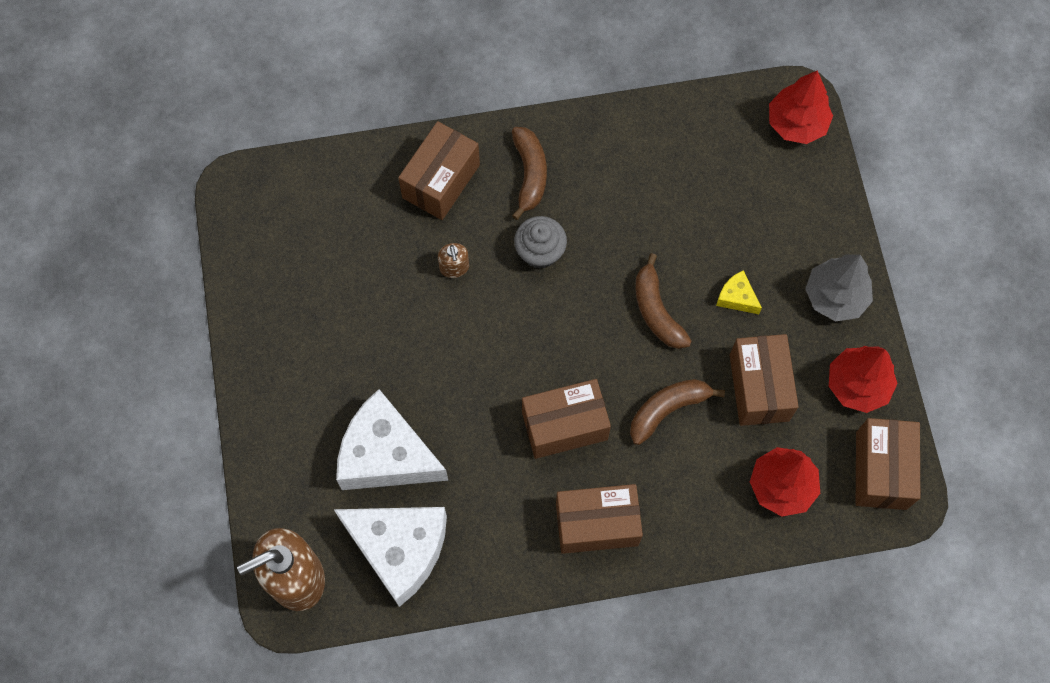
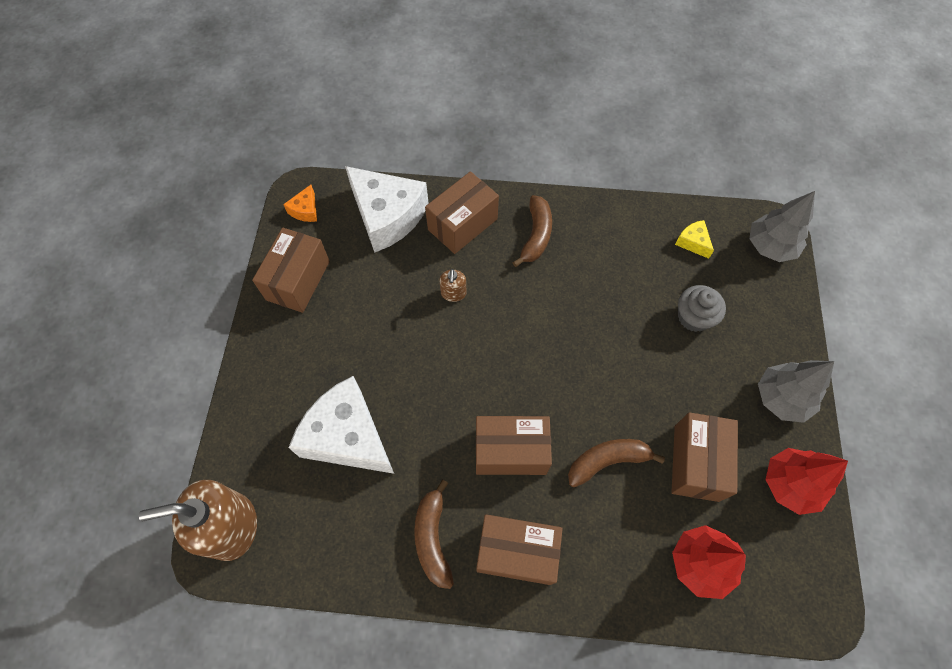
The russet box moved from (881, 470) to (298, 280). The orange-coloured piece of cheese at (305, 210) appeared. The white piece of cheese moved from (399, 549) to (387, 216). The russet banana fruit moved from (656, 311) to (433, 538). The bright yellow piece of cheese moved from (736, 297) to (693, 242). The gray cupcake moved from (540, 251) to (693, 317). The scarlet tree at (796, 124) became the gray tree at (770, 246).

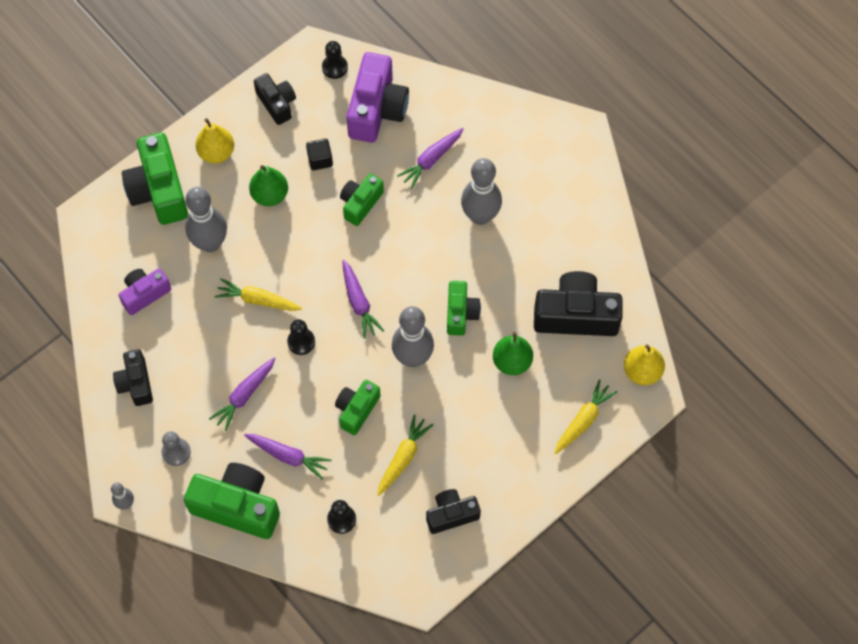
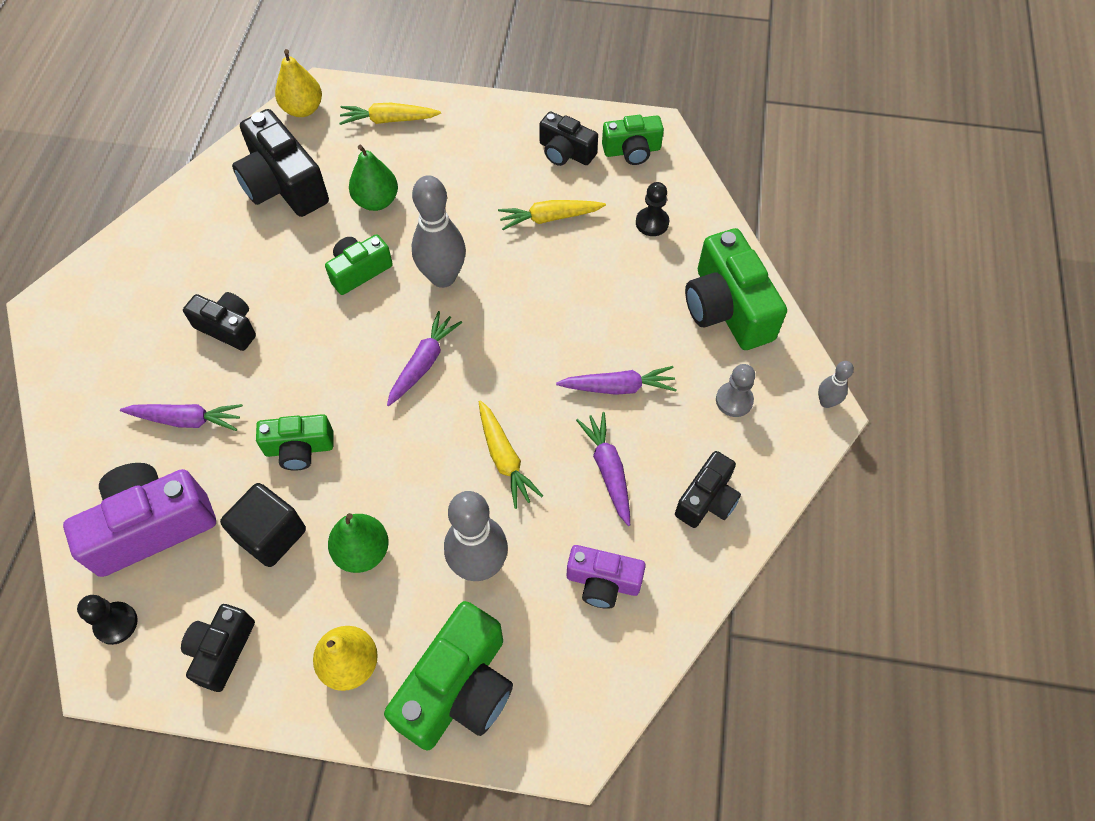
The gray skittle at (480, 216) was replaced by the jet-black photo camera at (228, 328). The jet-black block at (320, 160) changed to 1.60 times the size. The royal purple root vegetable moved from (288, 456) to (608, 470). The leaf-green photo camera moved from (356, 410) to (632, 151). The jet-black game pawn at (301, 342) disappeared.

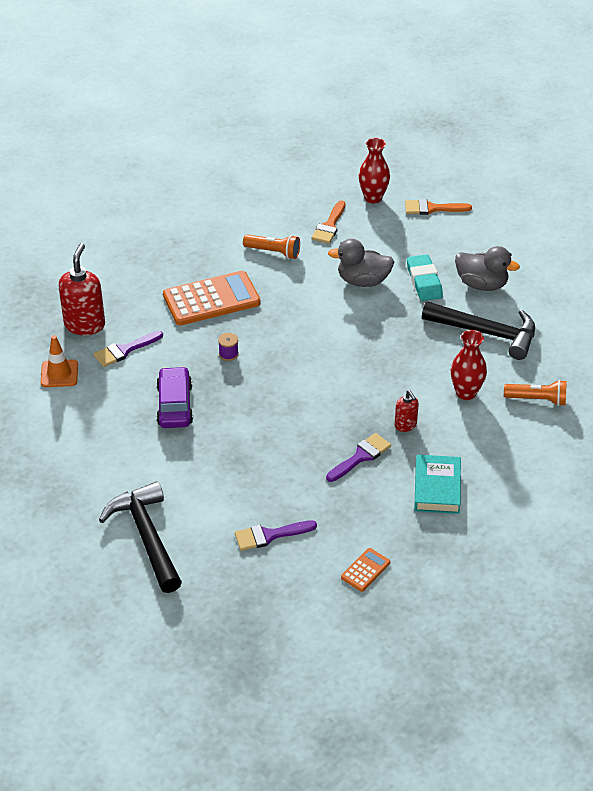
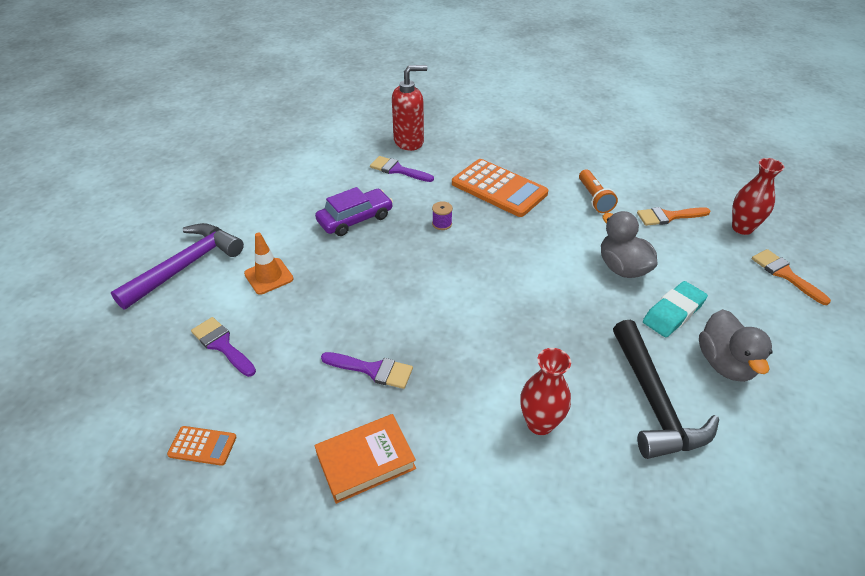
The jet-black hammer at (147, 536) became the royal purple hammer at (186, 266). The orange-coloured traffic cone moved from (59, 374) to (269, 276). The teal hardback at (437, 488) became the orange-coloured hardback at (366, 461). The scarlet soap pump at (405, 425) disappeared. The orange-coloured flashlight at (537, 399) disappeared.

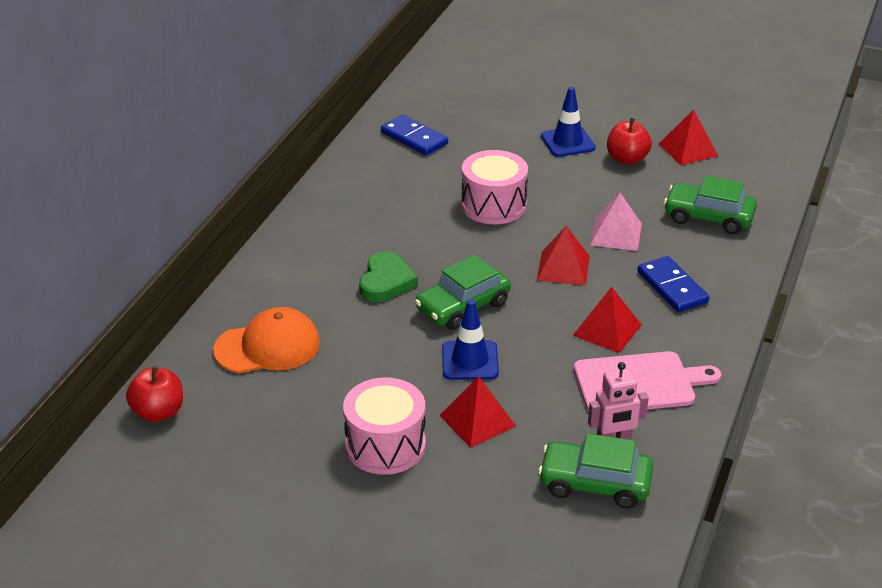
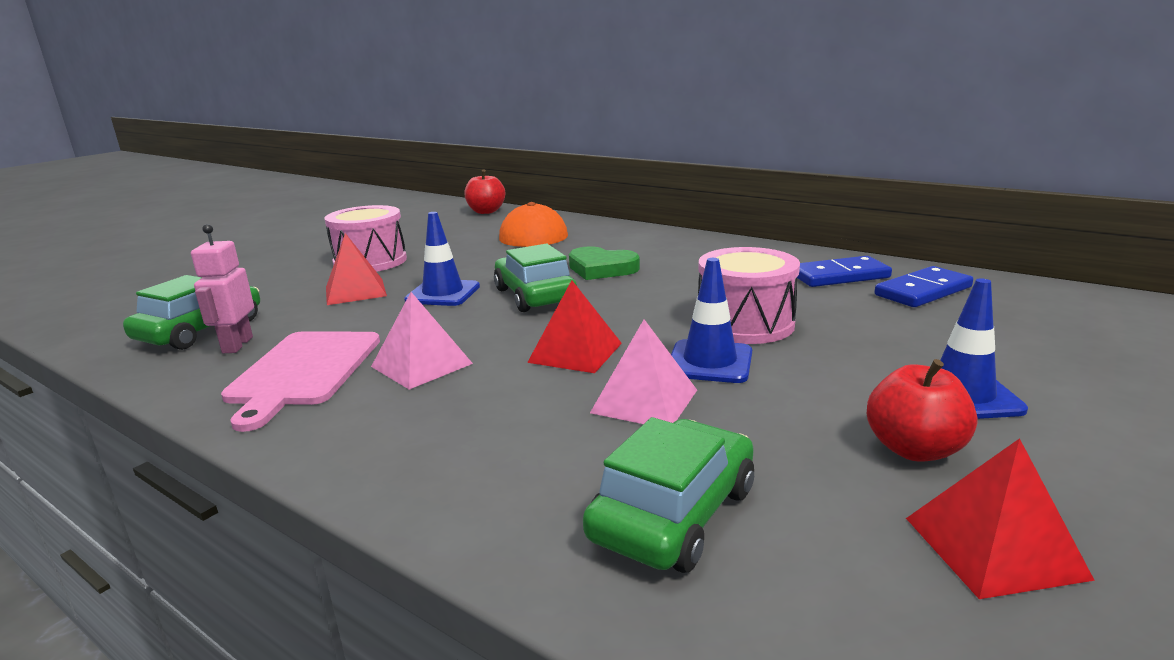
The scarlet pyramid at (607, 330) became the pink pyramid at (421, 365). The cobalt traffic cone at (709, 362) appeared. The cobalt domino tile moved from (672, 287) to (839, 276).

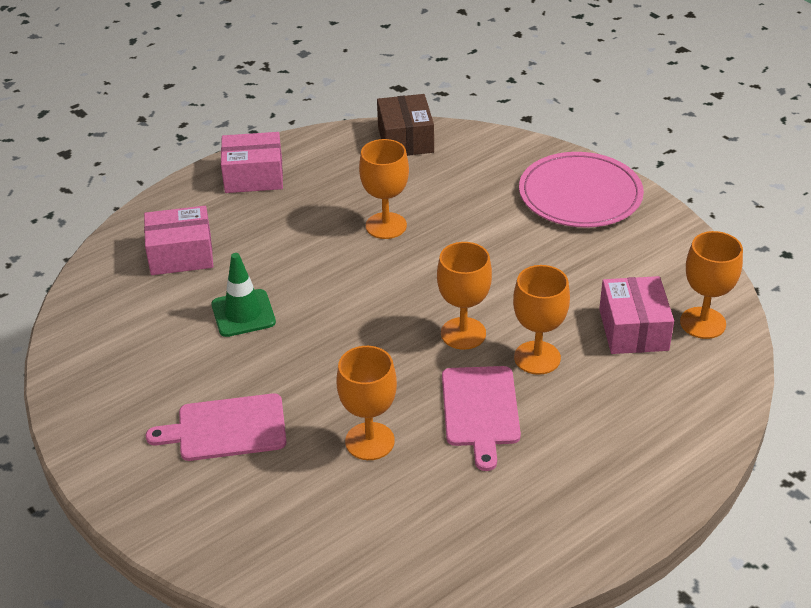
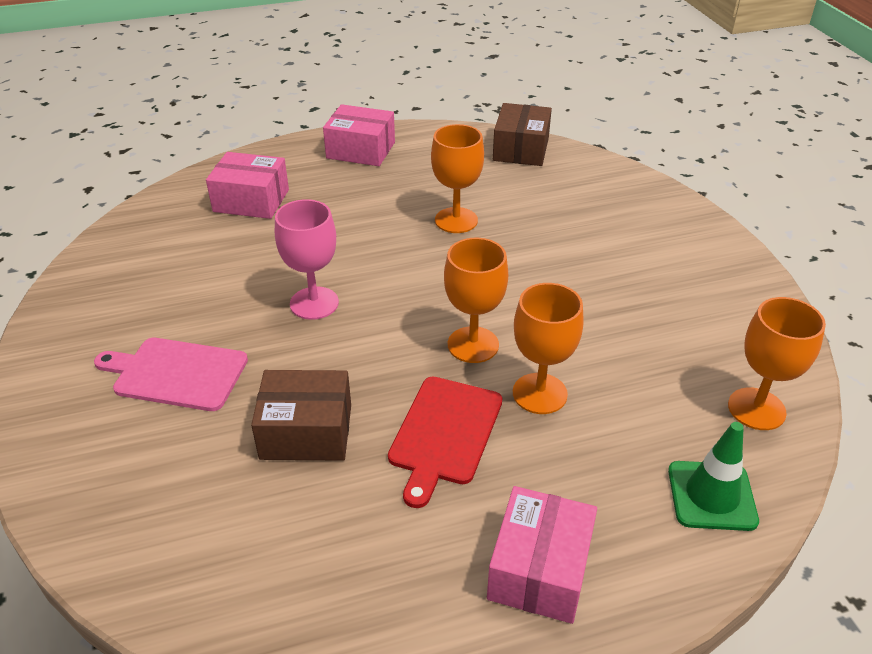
The orange-coloured goblet at (370, 441) was replaced by the russet box at (306, 431). The pink goblet at (314, 303) appeared. The pink chopping board at (480, 410) became the scarlet chopping board at (445, 434). The pink box moved from (633, 329) to (540, 569). The leaf-green traffic cone moved from (243, 313) to (711, 496). The pink dinner plate at (580, 194) disappeared.

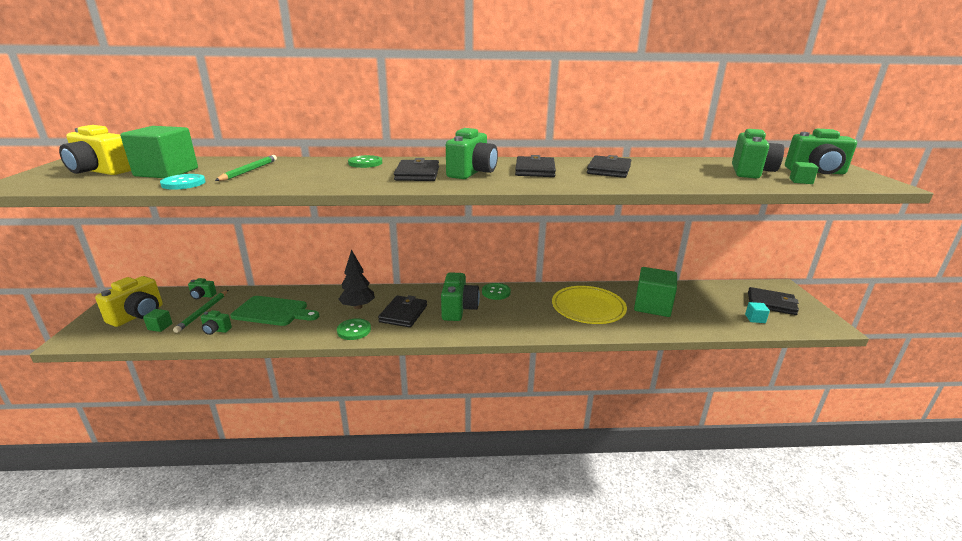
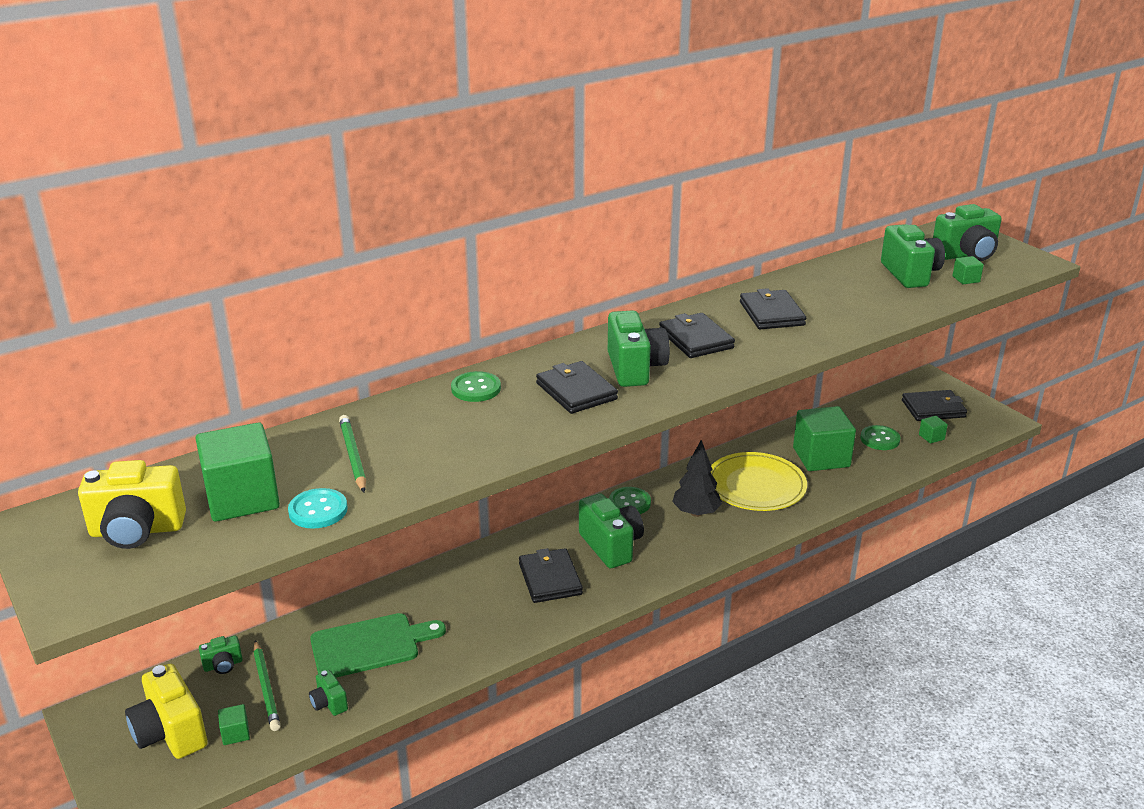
The bright yellow photo camera at (138, 315) turned 150 degrees clockwise. The leaf-green photo camera at (216, 330) turned 75 degrees clockwise. The jet-black tree moved from (358, 307) to (696, 513). The leaf-green sewing button moved from (354, 330) to (880, 439). The teal block at (755, 319) became the leaf-green block at (931, 437).

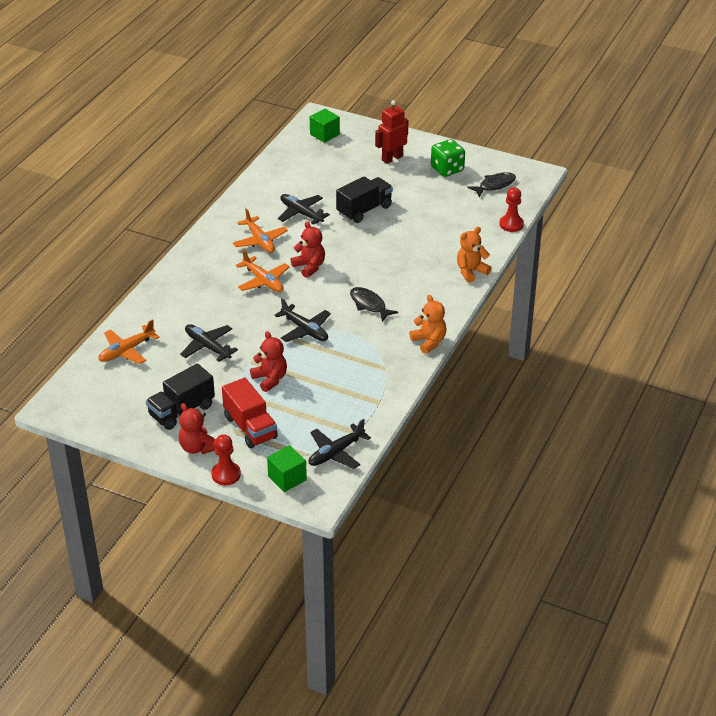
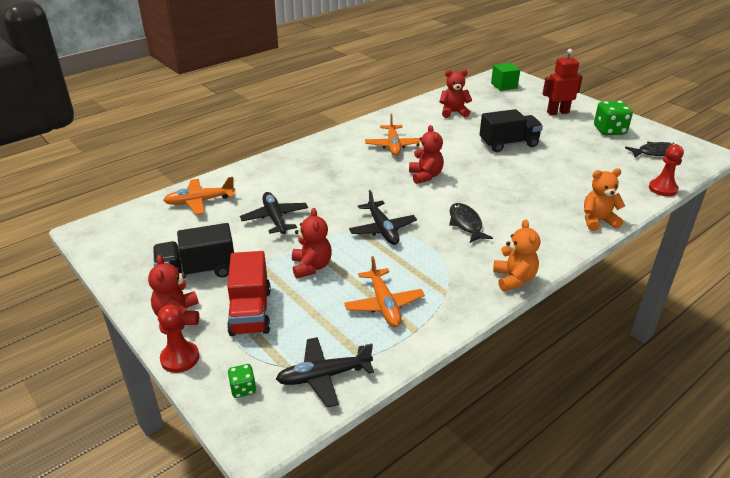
The leaf-green block at (287, 478) was replaced by the leaf-green dice at (243, 389). The orange-coloured aeroplane moved from (263, 281) to (384, 304). The scarlet stuffed bear at (453, 112) appeared. The jet-black aeroplane at (301, 213) disappeared.

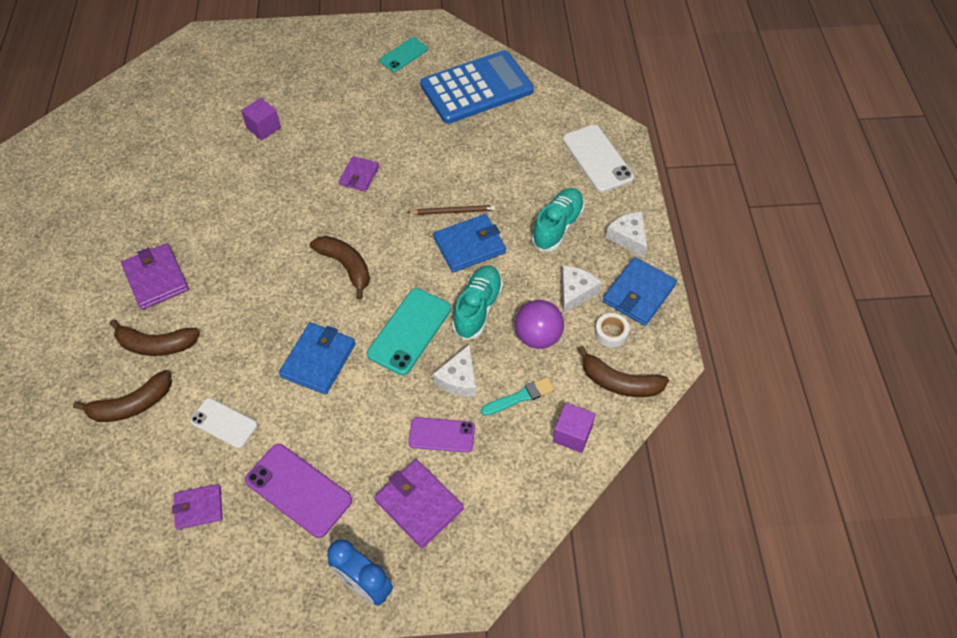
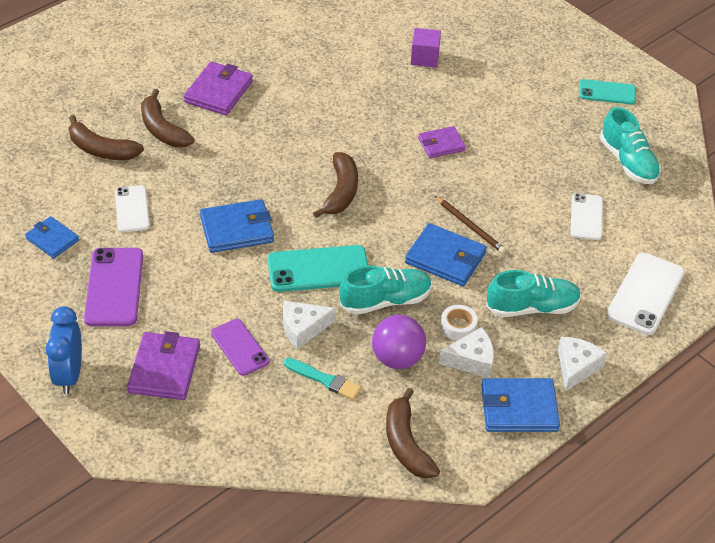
The royal purple card wallet at (199, 508) became the cobalt card wallet at (52, 239). The white sticky tape moved from (611, 333) to (458, 326). The white phone at (586, 217) appeared. The cobalt pocket calculator at (476, 88) was replaced by the teal sneaker at (628, 162). The royal purple block at (572, 434) disappeared.

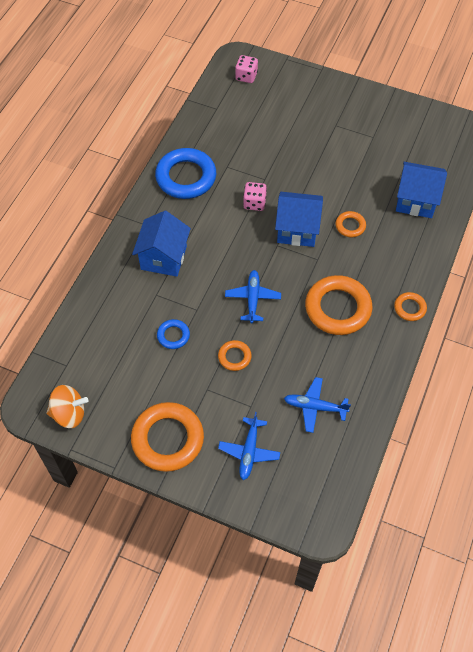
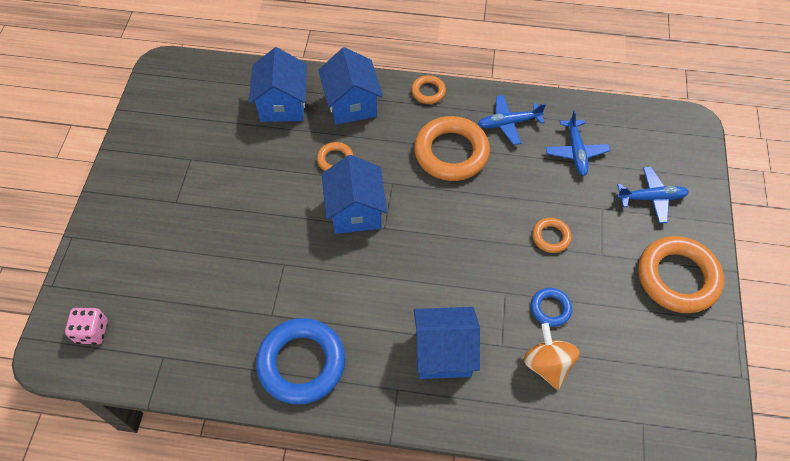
The cobalt house at (351, 104) appeared. The cobalt aeroplane moved from (253, 298) to (508, 123). The orange-coloured spinning top moved from (69, 414) to (547, 364). The pink dice at (254, 203) disappeared.

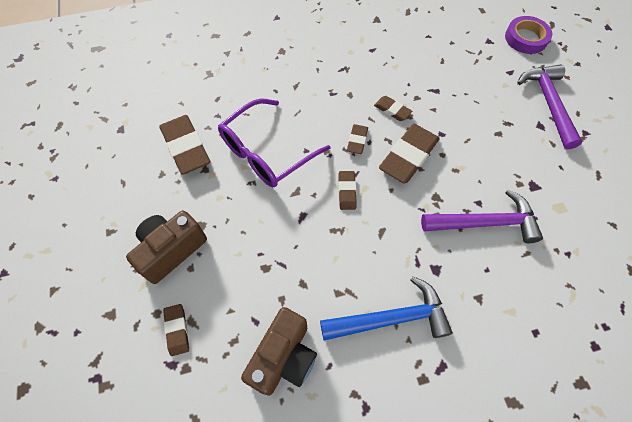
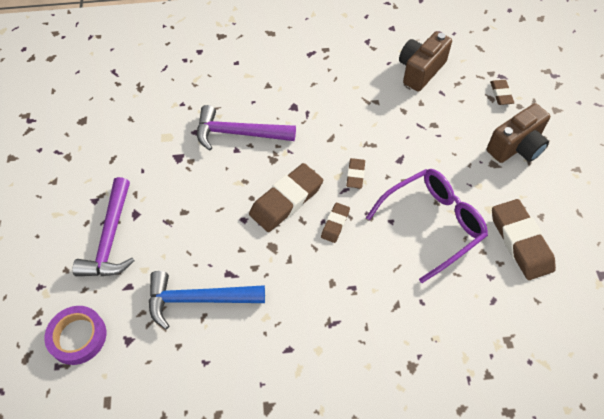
The cobalt hammer moved from (391, 318) to (198, 299). The russet pencil eraser at (392, 110) disappeared.

